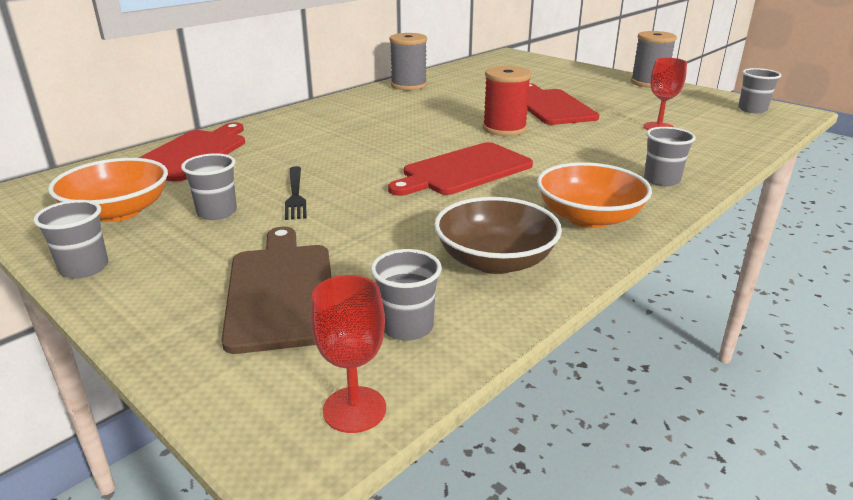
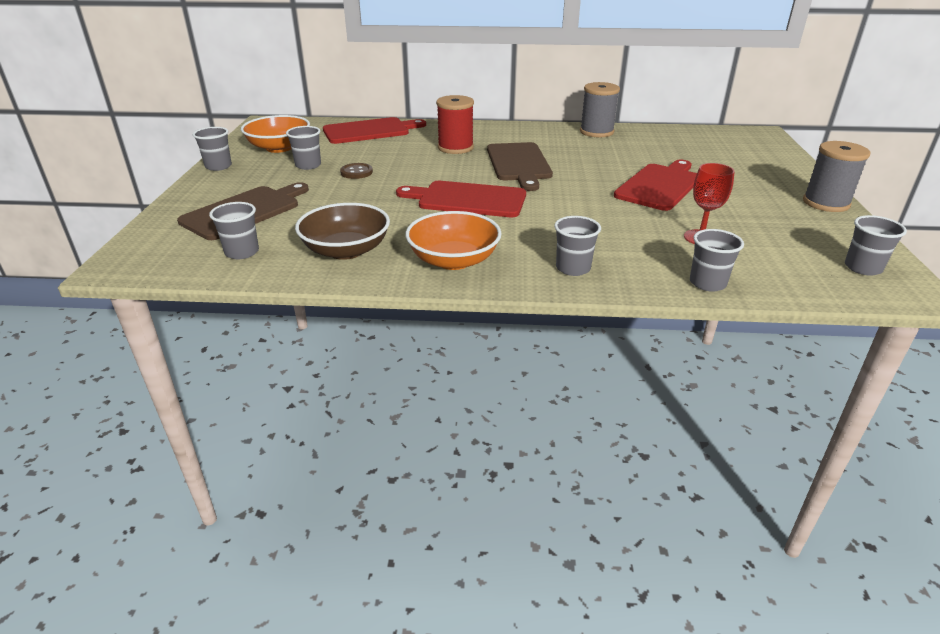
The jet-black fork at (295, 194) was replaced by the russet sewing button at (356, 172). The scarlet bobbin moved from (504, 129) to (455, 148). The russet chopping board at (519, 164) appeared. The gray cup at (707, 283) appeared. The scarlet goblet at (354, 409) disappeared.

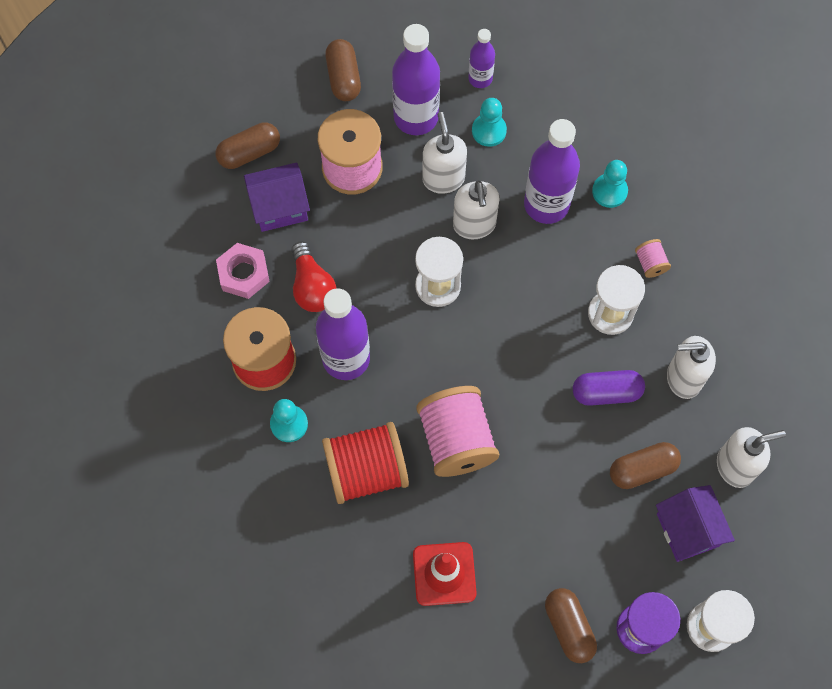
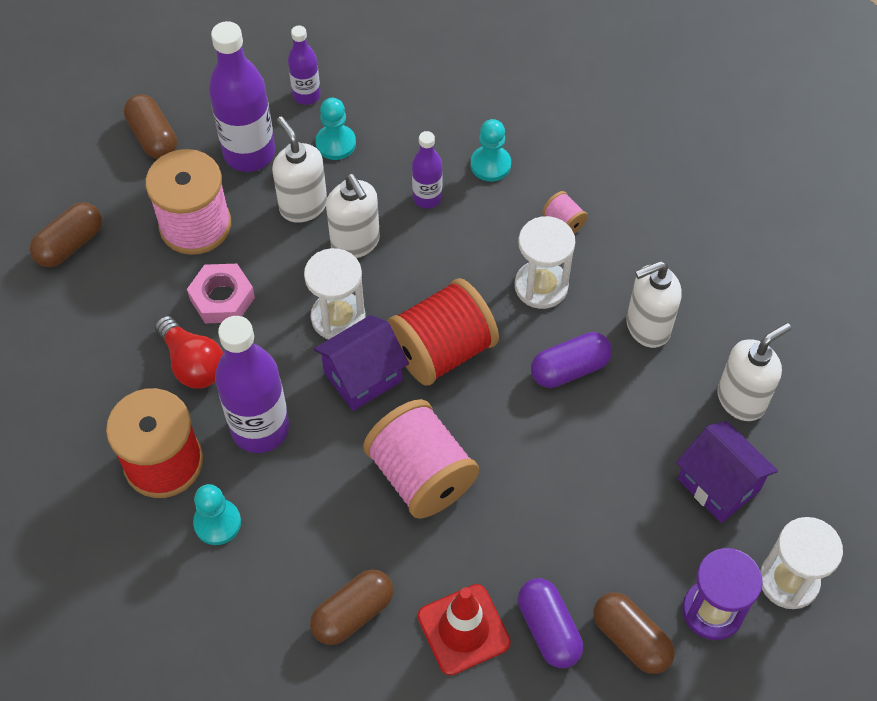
The pink hex nut moved from (244, 273) to (222, 298). The russet pill moved from (642, 469) to (353, 613). The royal purple house moved from (280, 207) to (363, 376). The scarlet bobbin moved from (366, 470) to (442, 350). The royal purple drink bottle at (546, 204) changed to 0.55 times the size. The royal purple pill at (548, 629) appeared.

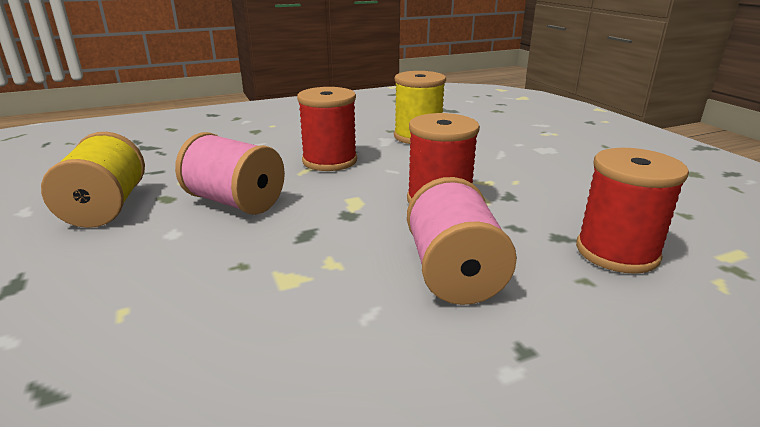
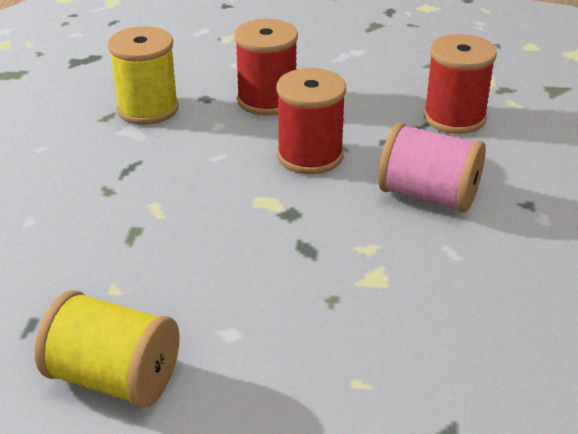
The scarlet bobbin moved from (329, 161) to (267, 100). The pink bobbin at (235, 202) disappeared.

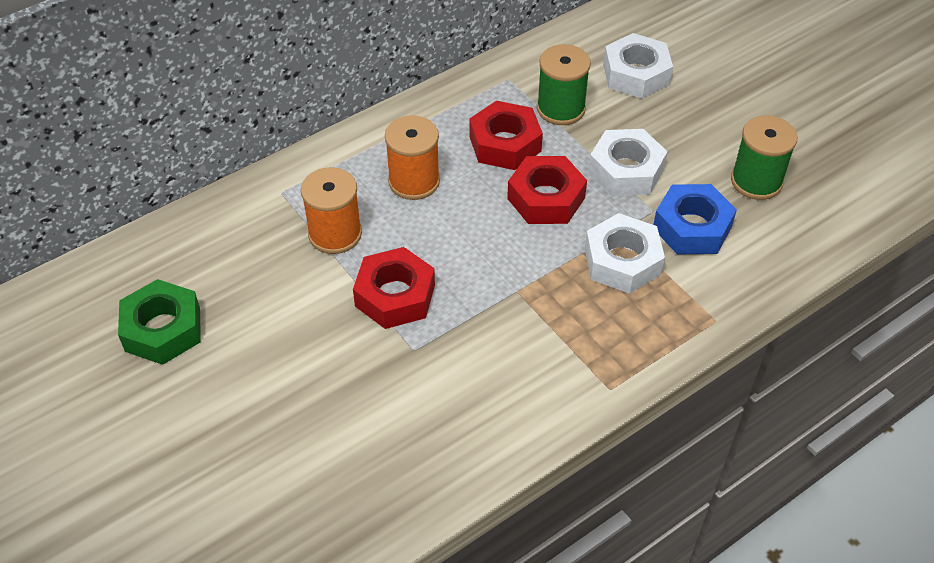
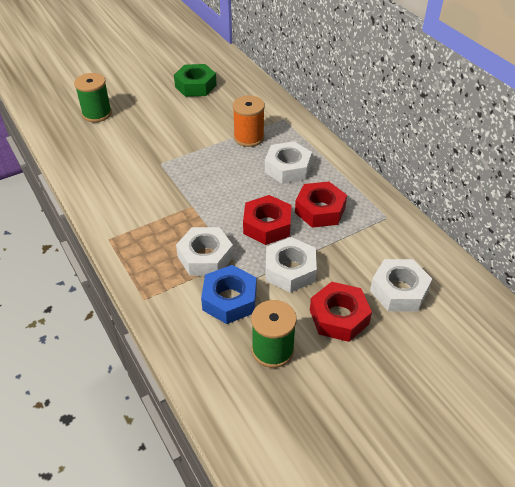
The leaf-green bobbin moved from (560, 108) to (97, 114). The orange-coloured bobbin at (414, 181) was replaced by the white hex nut at (287, 168). The scarlet hex nut moved from (395, 295) to (339, 317).

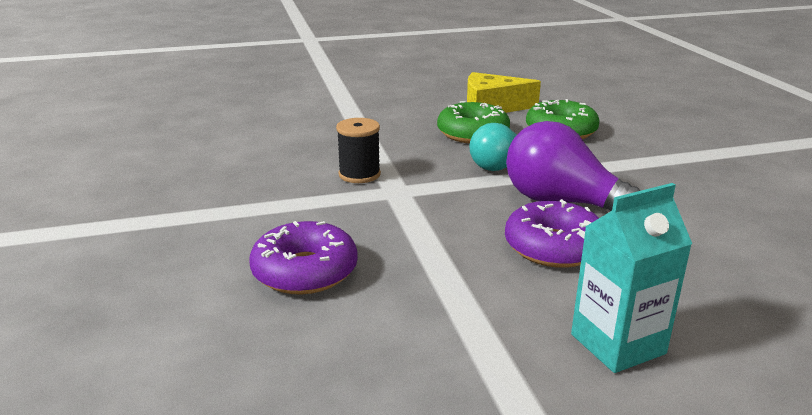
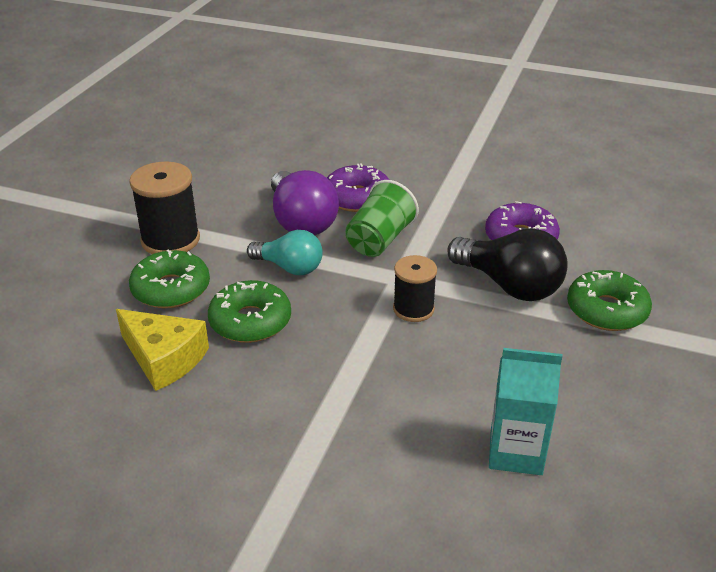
The jet-black bobbin at (170, 240) appeared. The leaf-green cup at (379, 240) appeared. The jet-black bulb at (509, 285) appeared. The teal juice carton moved from (617, 344) to (516, 452). The leaf-green glazed donut at (606, 310) appeared.

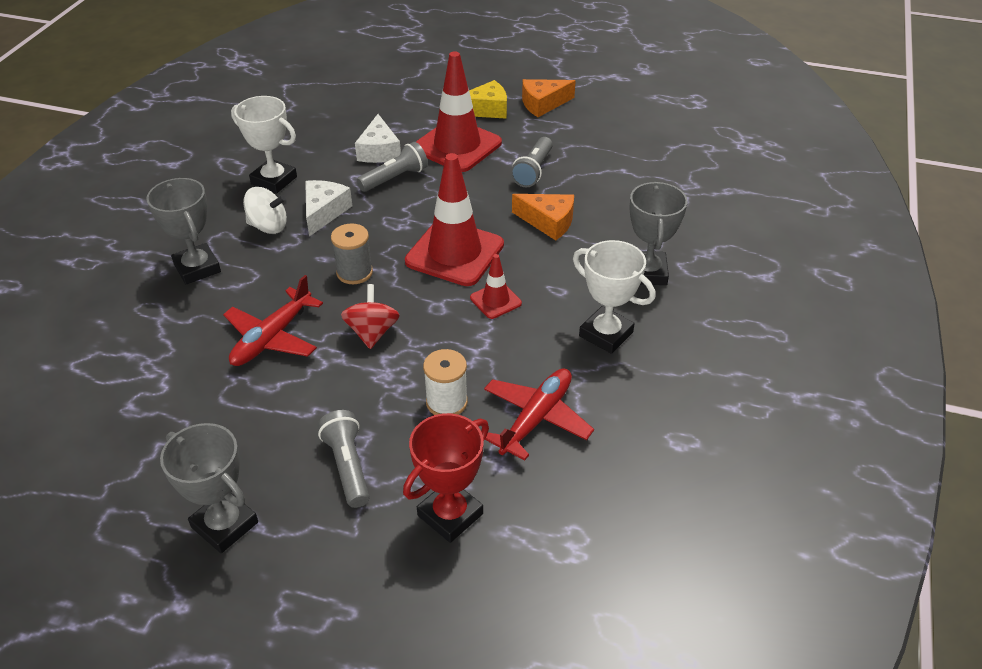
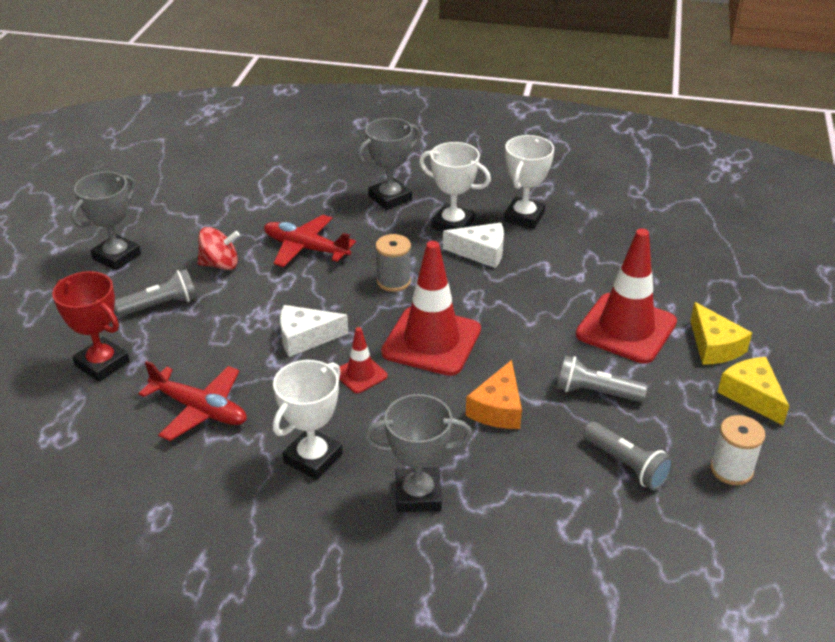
The scarlet spinning top moved from (372, 332) to (220, 264). The white piece of cheese moved from (379, 151) to (305, 338). The white spinning top at (268, 226) was replaced by the white trophy at (453, 224). The gray flashlight moved from (395, 178) to (626, 465). The white bobbin moved from (446, 402) to (731, 469). The orange-coloured piece of cheese at (543, 104) became the bright yellow piece of cheese at (751, 395).

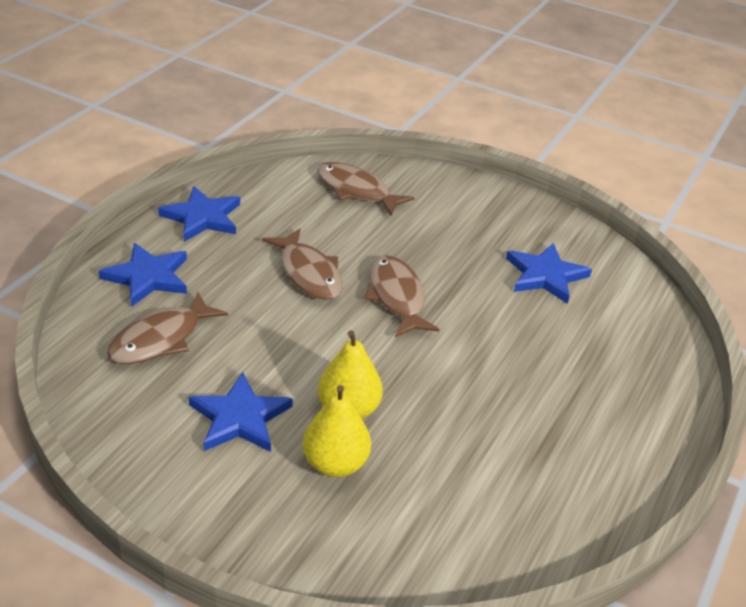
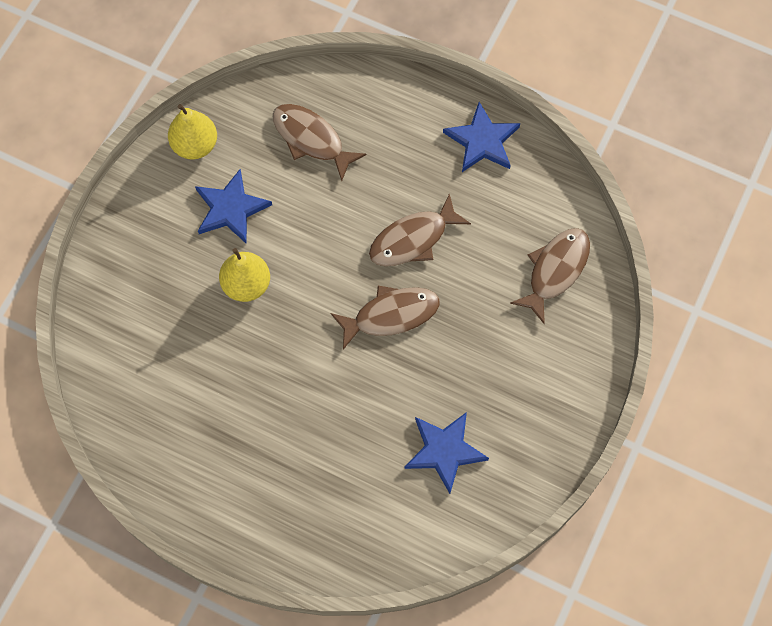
The bright yellow pear moved from (335, 464) to (195, 145). The cobalt star at (148, 277) disappeared.

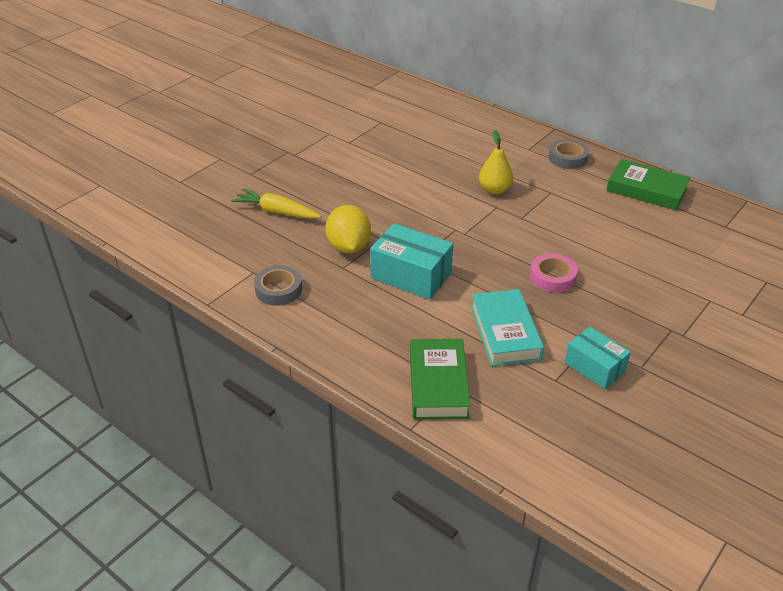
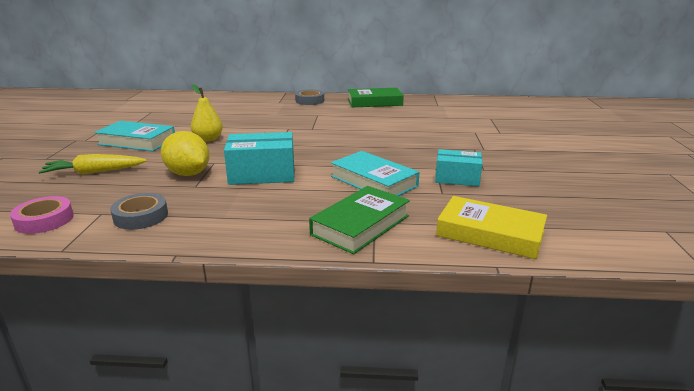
The pink sticky tape moved from (552, 277) to (44, 220). The teal hardback at (137, 141) appeared. The bright yellow pear moved from (494, 190) to (208, 139). The leaf-green hardback at (438, 384) turned 75 degrees clockwise. The bright yellow hardback at (490, 234) appeared.

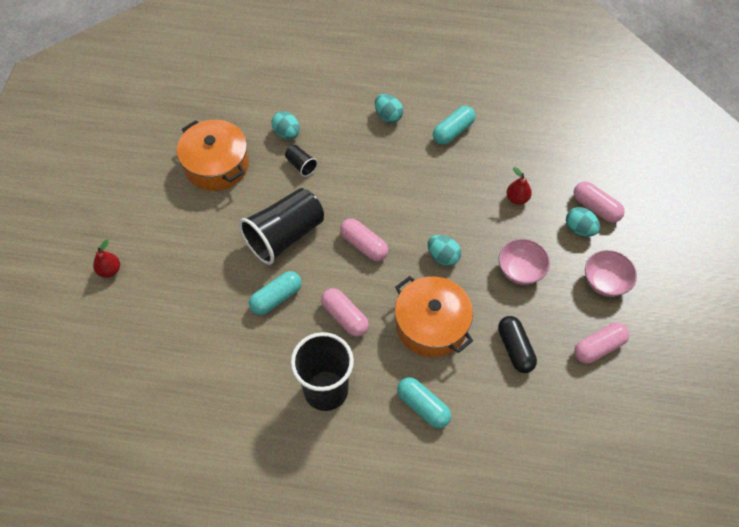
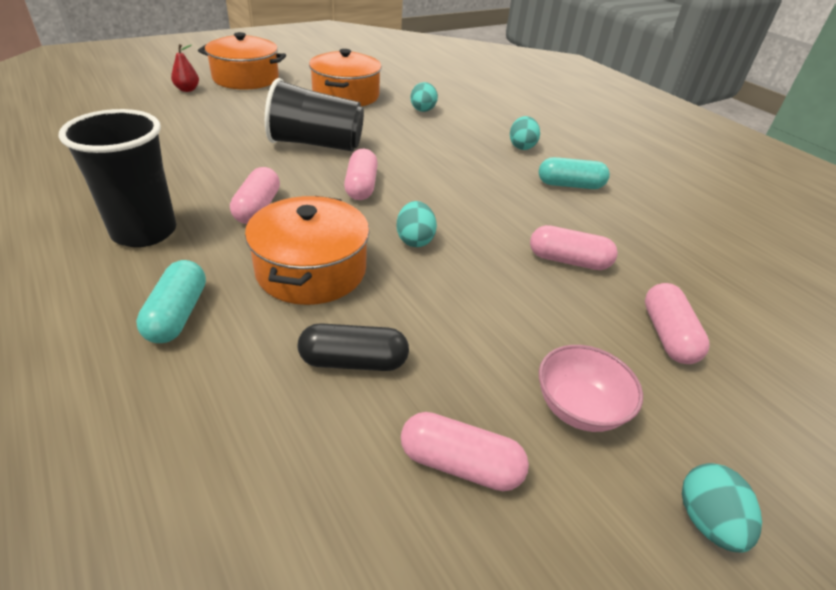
The orange-coloured stockpot at (246, 78) appeared. The jet-black pill at (515, 348) turned 60 degrees clockwise. The scarlet pear at (517, 198) was replaced by the pink pill at (568, 260). The teal egg moved from (579, 229) to (707, 521). The teal pill at (276, 298) disappeared. The jet-black cup at (301, 165) disappeared. The pink deep dish at (520, 270) disappeared.

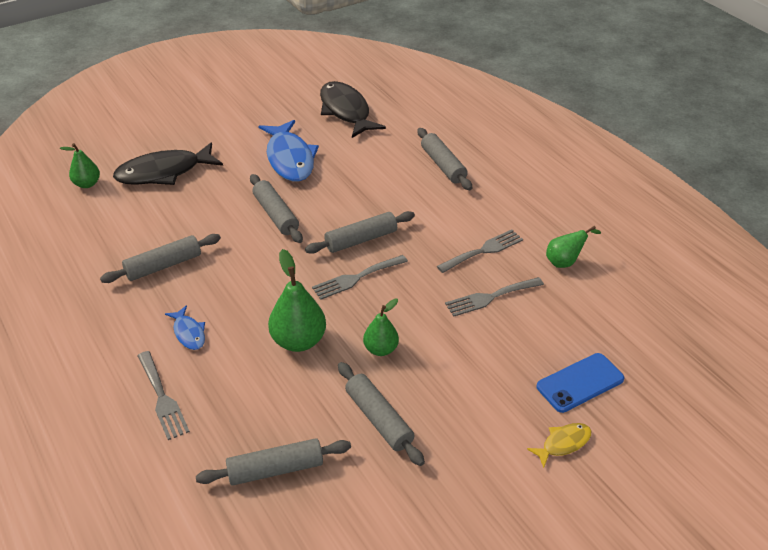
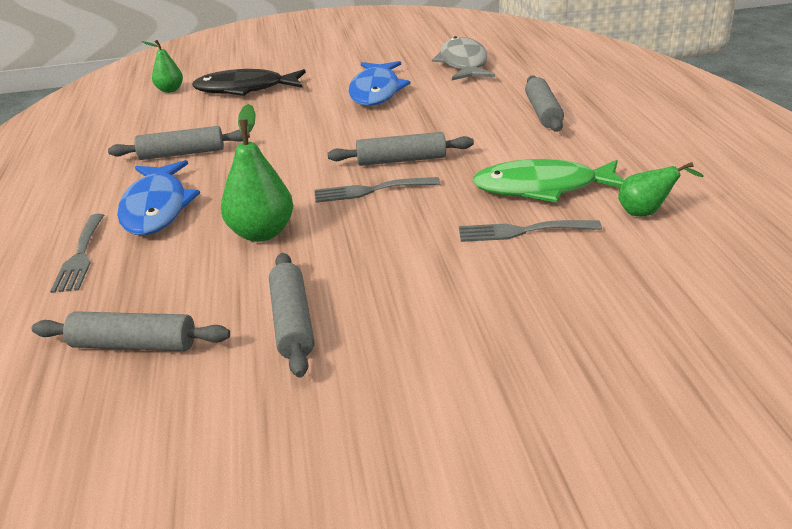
The cobalt toy fish at (189, 333) changed to 2.05 times the size. The jet-black toy fish at (346, 111) became the gray toy fish at (463, 63). The gray fork at (483, 251) was replaced by the leaf-green toy fish at (542, 188). The gray rolling pin at (276, 215) disappeared. The leaf-green pear at (381, 349) disappeared. The bright yellow toy fish at (563, 443) disappeared. The cobalt phone at (580, 383) disappeared.

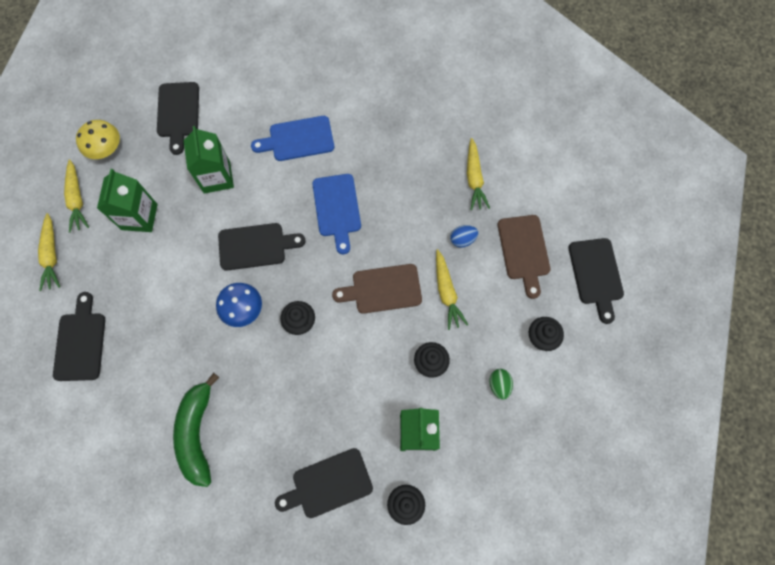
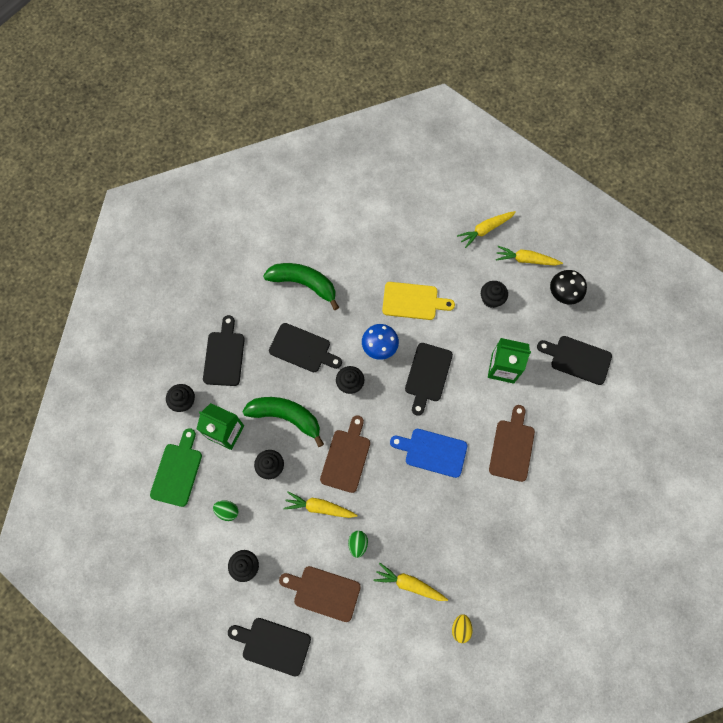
The leaf-green chopping board at (177, 471) appeared. The leaf-green banana fruit at (286, 417) appeared. The jet-black chopping board moved from (80, 342) to (302, 349). The cobalt egg at (462, 239) became the leaf-green egg at (358, 544). The bright yellow chopping board at (413, 301) appeared. The bright yellow egg at (460, 628) appeared. The bright yellow root vegetable at (51, 255) turned 45 degrees counterclockwise. The leaf-green juice carton at (139, 217) was replaced by the jet-black cupcake at (491, 299). The cobalt chopping board at (298, 139) became the russet chopping board at (512, 447). The bright yellow toadstool at (106, 149) became the jet-black toadstool at (563, 293).

